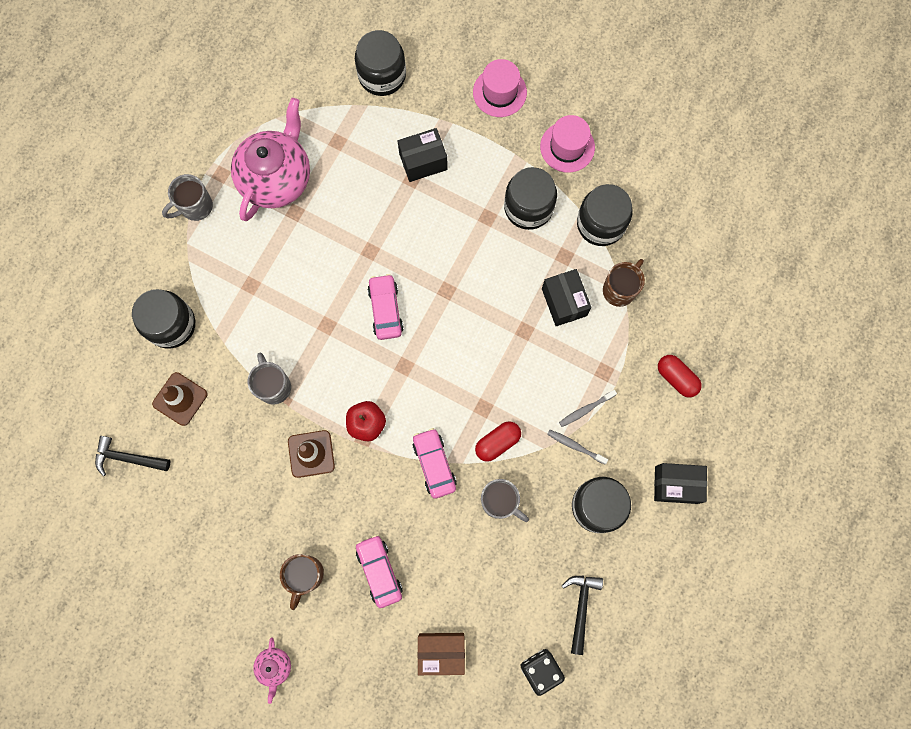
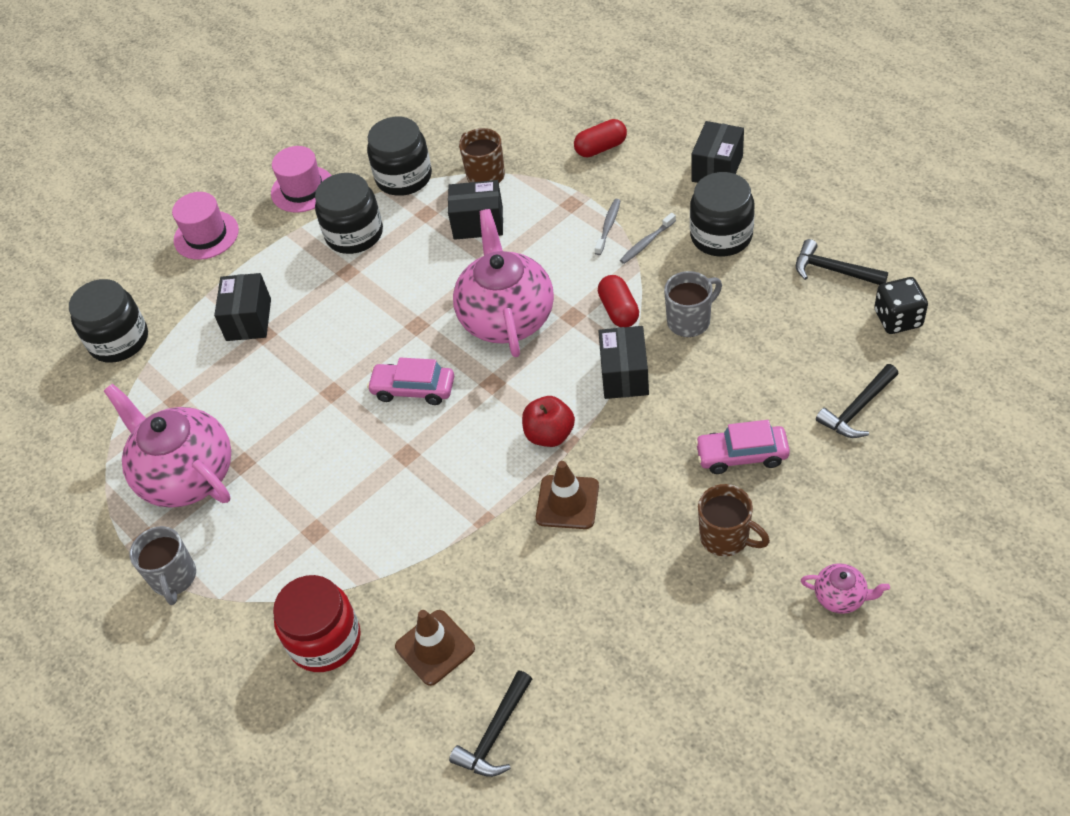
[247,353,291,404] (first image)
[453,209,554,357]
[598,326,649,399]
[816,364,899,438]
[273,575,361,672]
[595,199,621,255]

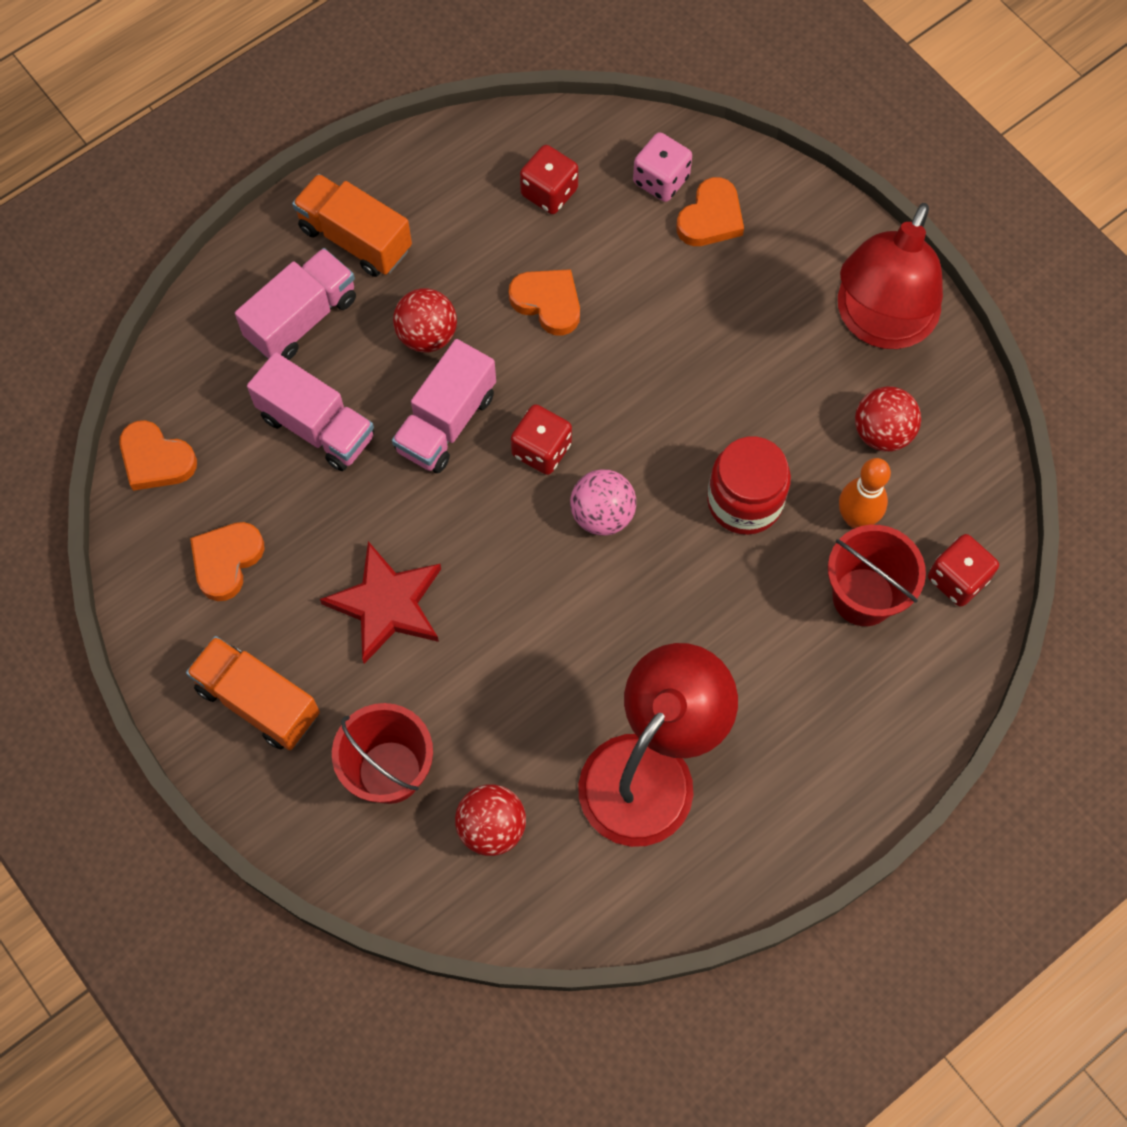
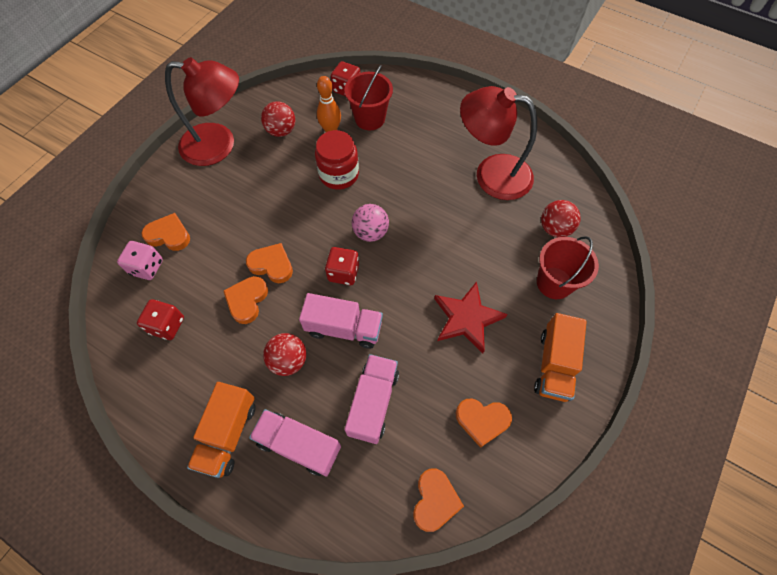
[246,243,293,283]

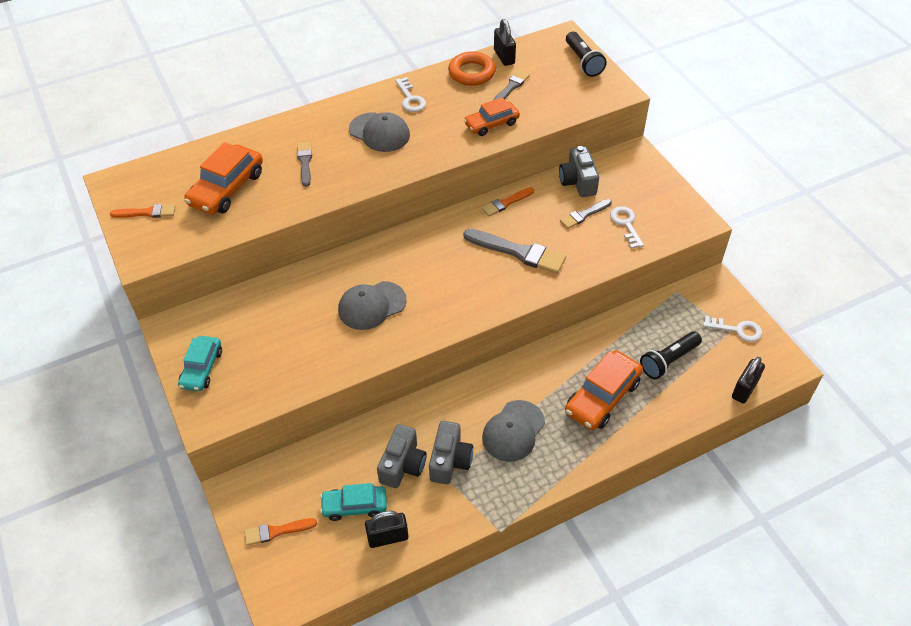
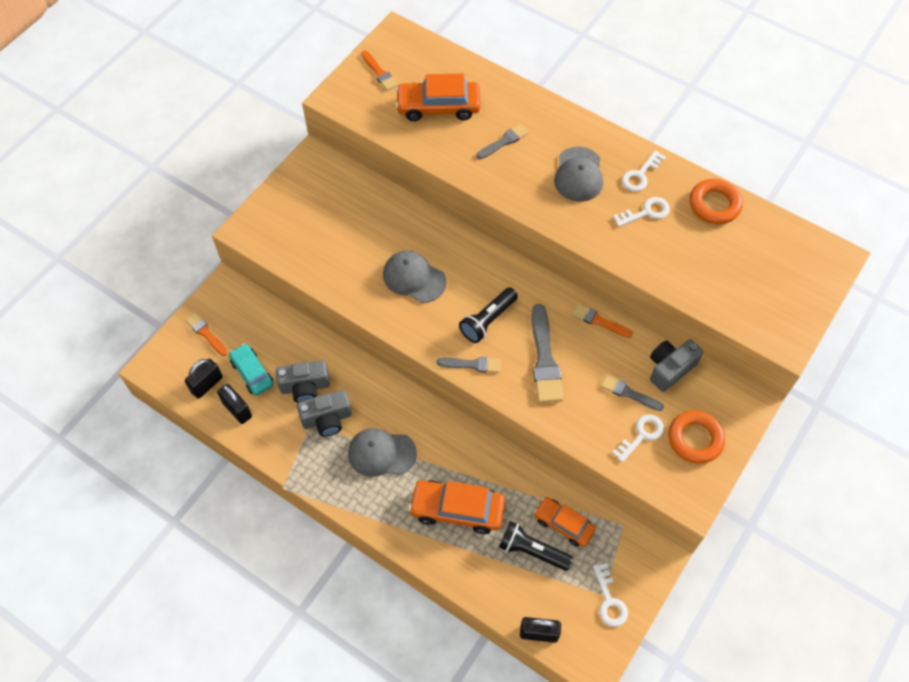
[178,336,222,391] (first image)
[613,197,670,227]
[668,410,725,464]
[534,497,596,547]
[436,357,501,373]
[185,359,223,399]
[459,287,518,343]

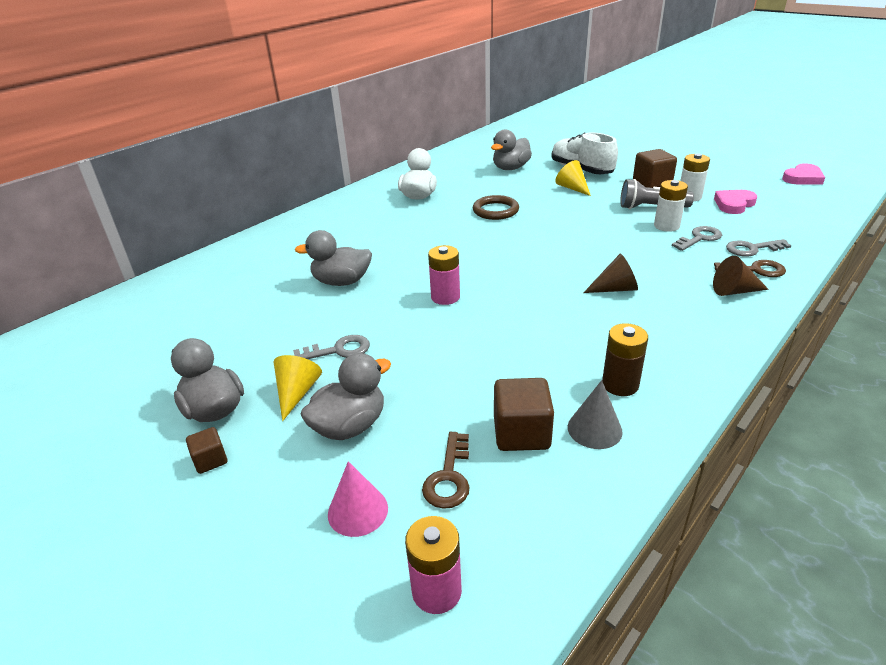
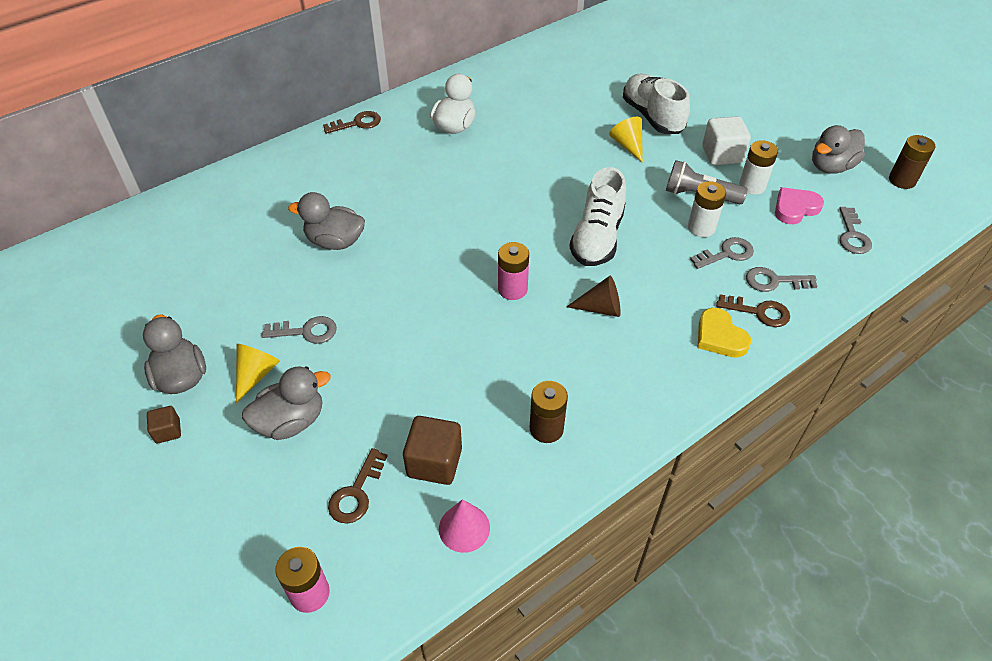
[473,195,519,220] (first image)
[568,380,623,449] (first image)
[323,111,381,134]
[569,167,626,266]
[839,207,872,254]
[439,499,490,553]
[498,242,529,300]
[812,125,865,174]
[698,308,751,358]
[889,135,936,189]
[702,116,751,165]

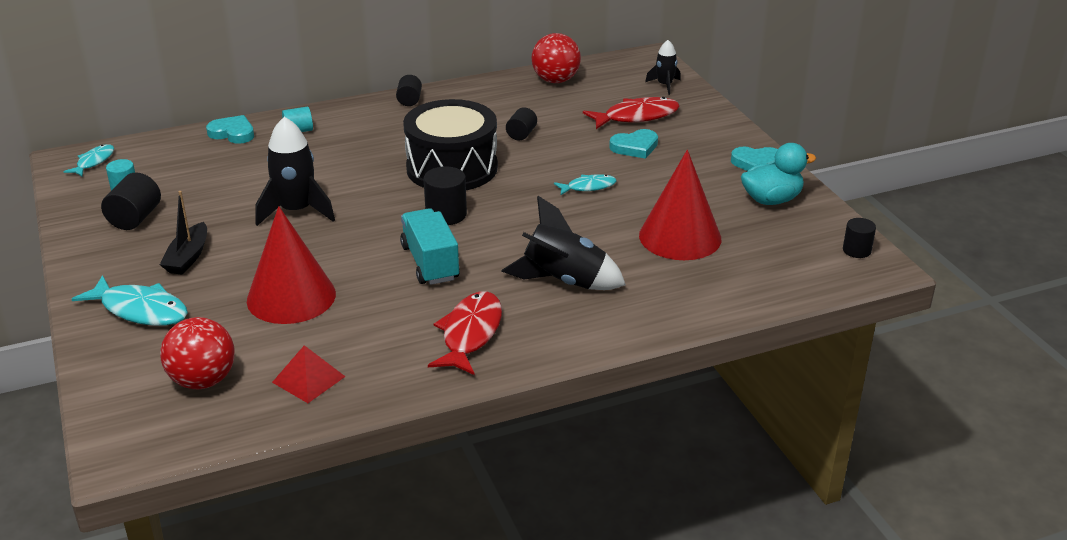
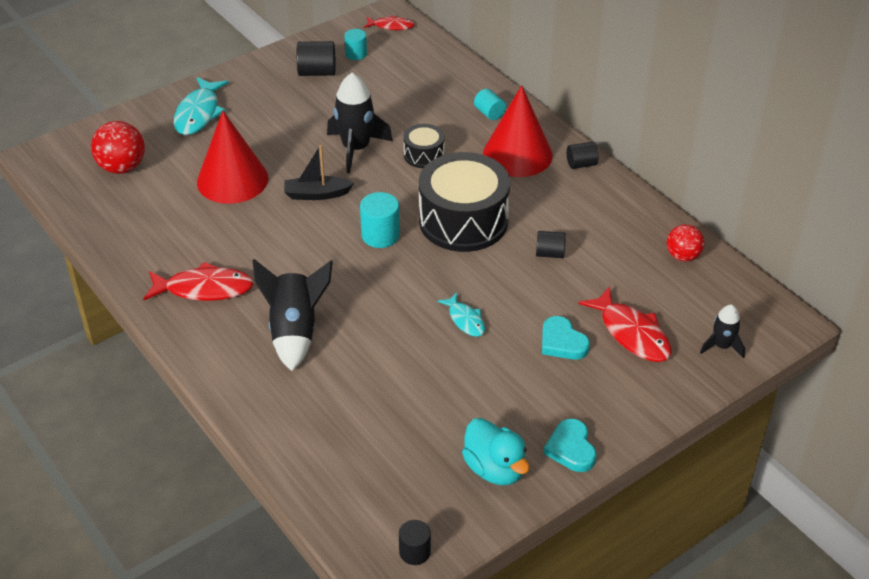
[206,115,254,144] (first image)
[272,345,346,403] (first image)
[400,208,460,285] (first image)
[403,124,445,168]
[284,145,354,200]
[483,85,553,177]
[364,15,415,30]
[360,192,400,248]
[667,224,704,261]

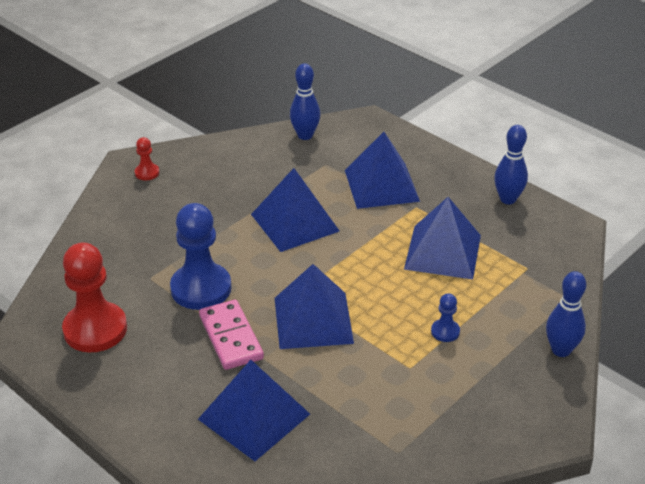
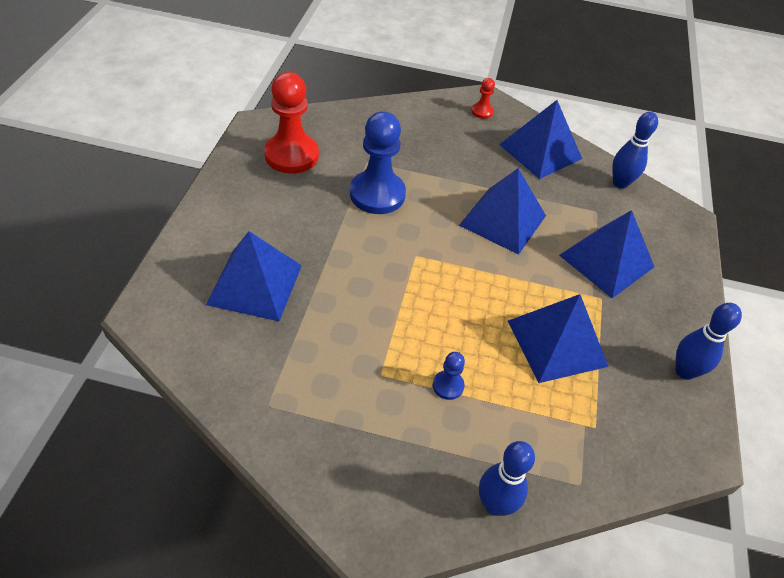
[199,300,264,370] (first image)
[499,100,582,179]

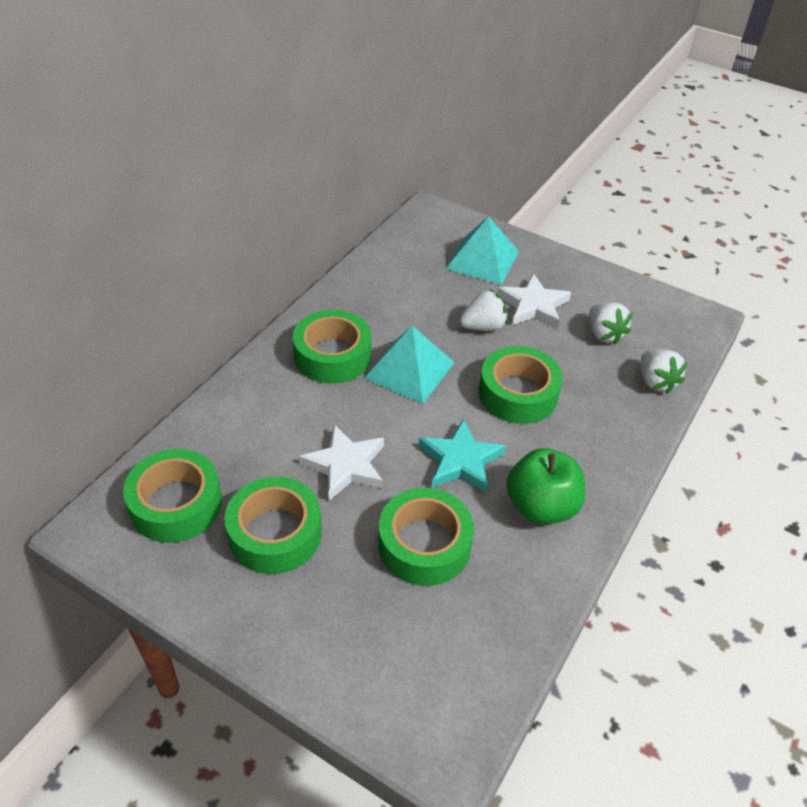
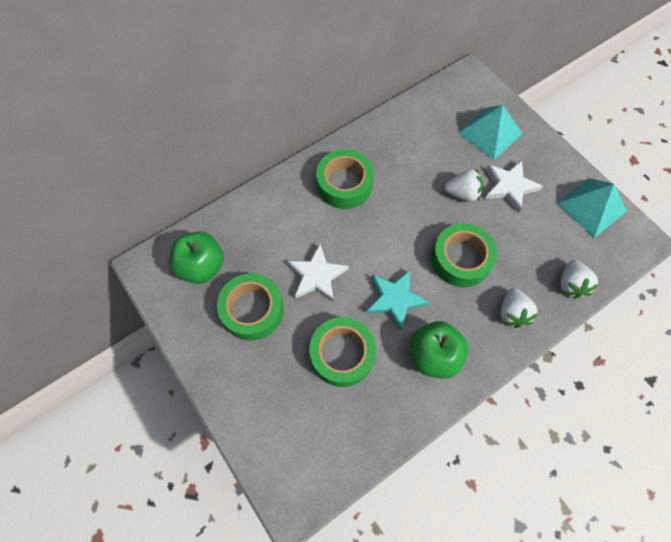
[557,178,627,238]
[500,288,539,328]
[169,231,224,284]

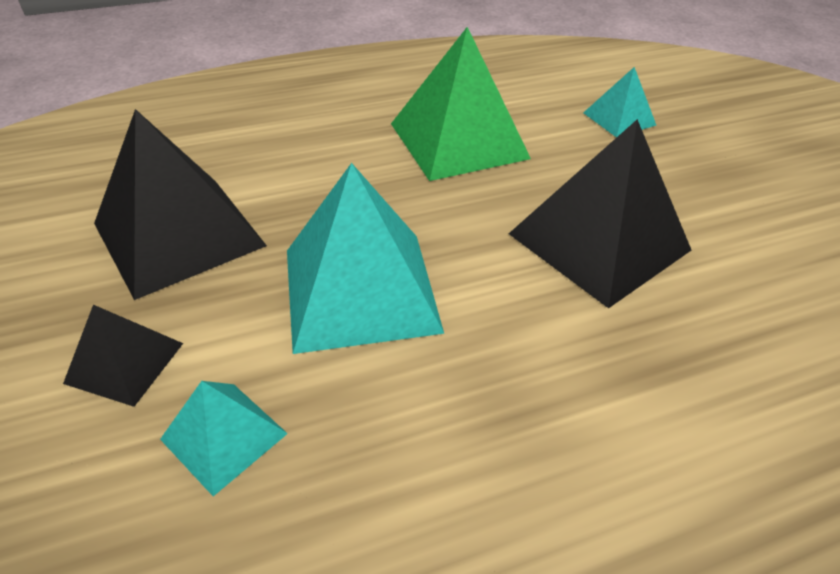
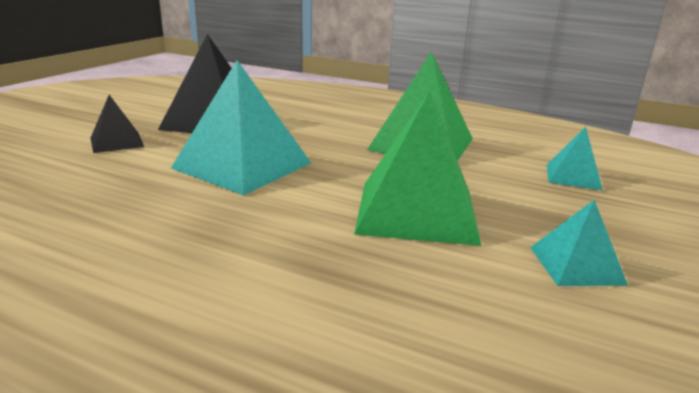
[530,200,628,286]
[354,91,482,246]

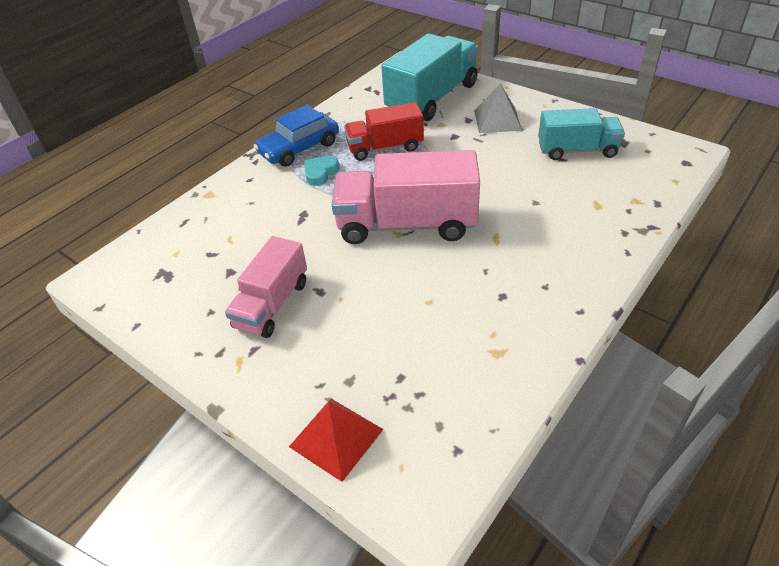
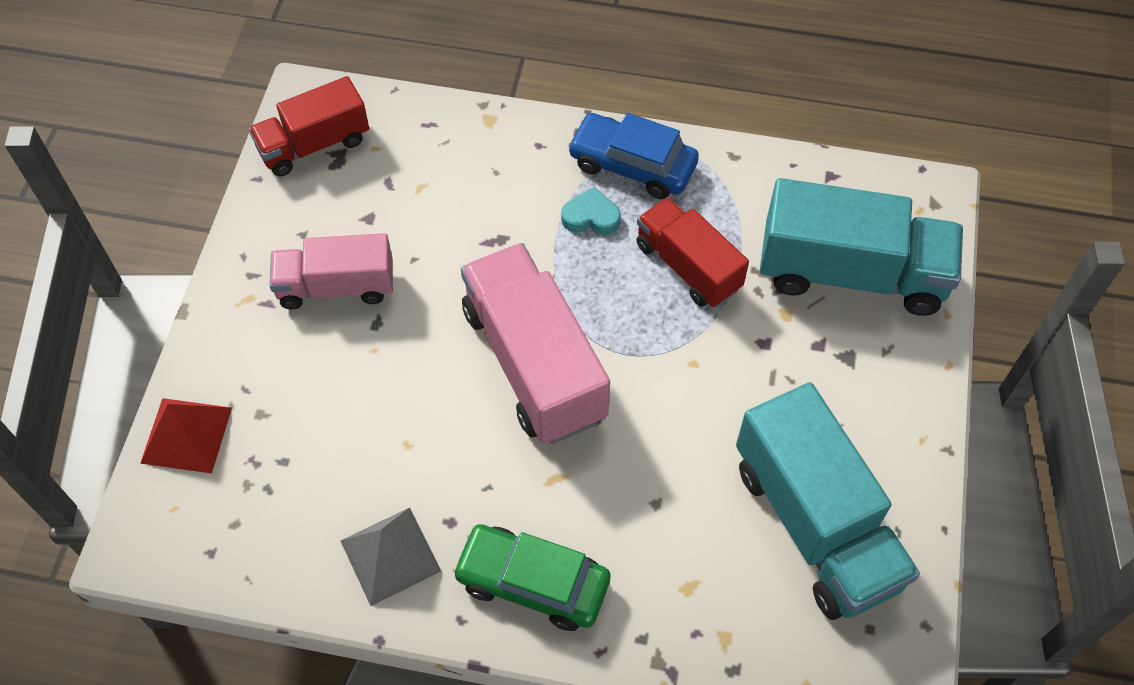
[249,76,369,176]
[452,524,611,631]
[340,508,441,606]
[736,382,920,620]

